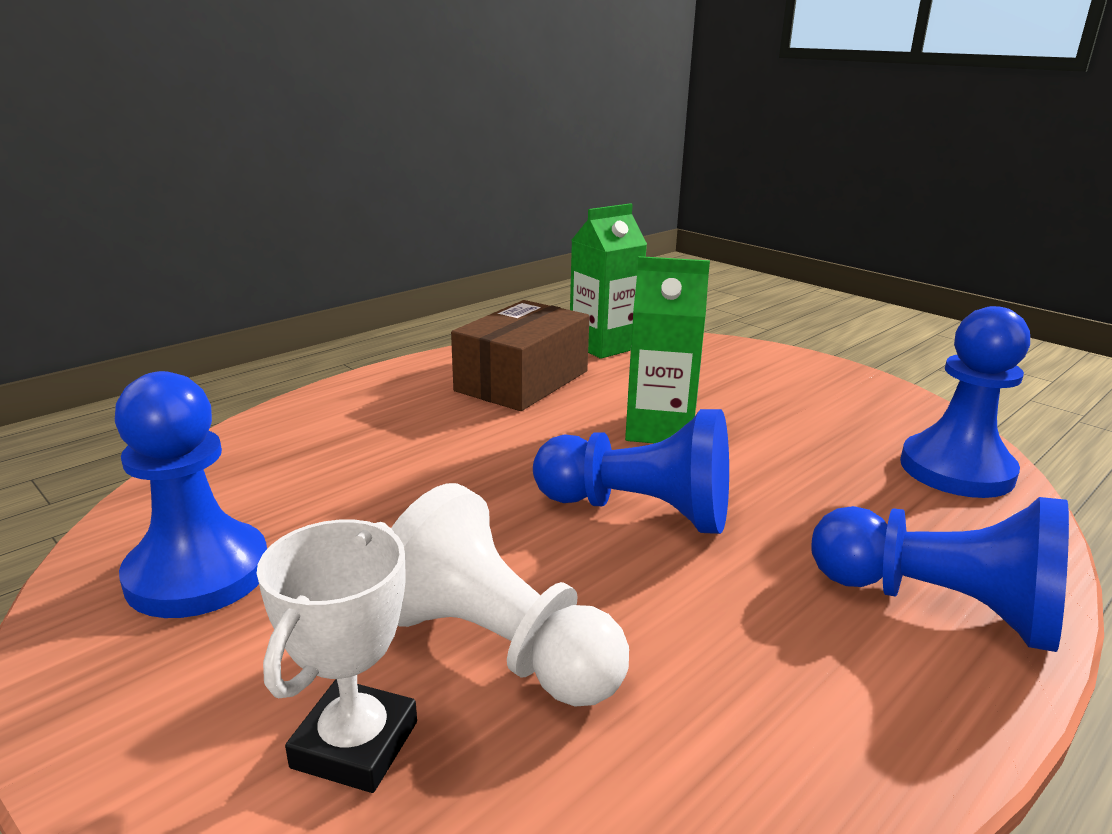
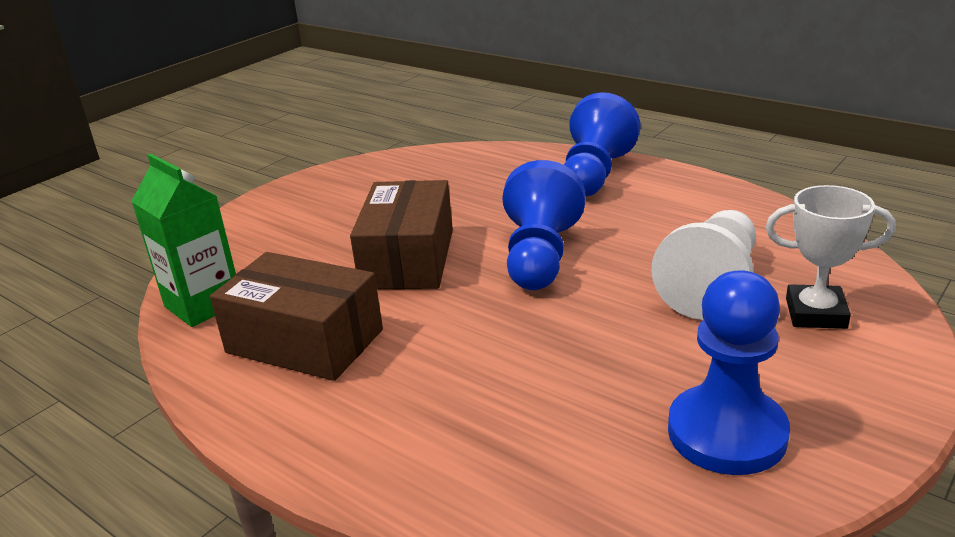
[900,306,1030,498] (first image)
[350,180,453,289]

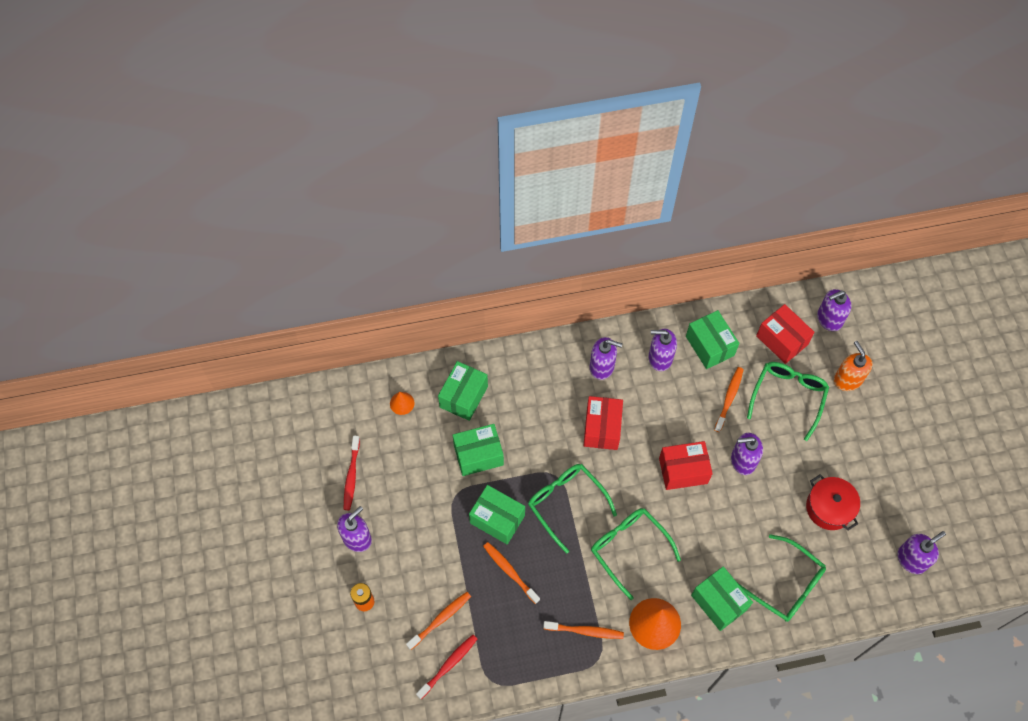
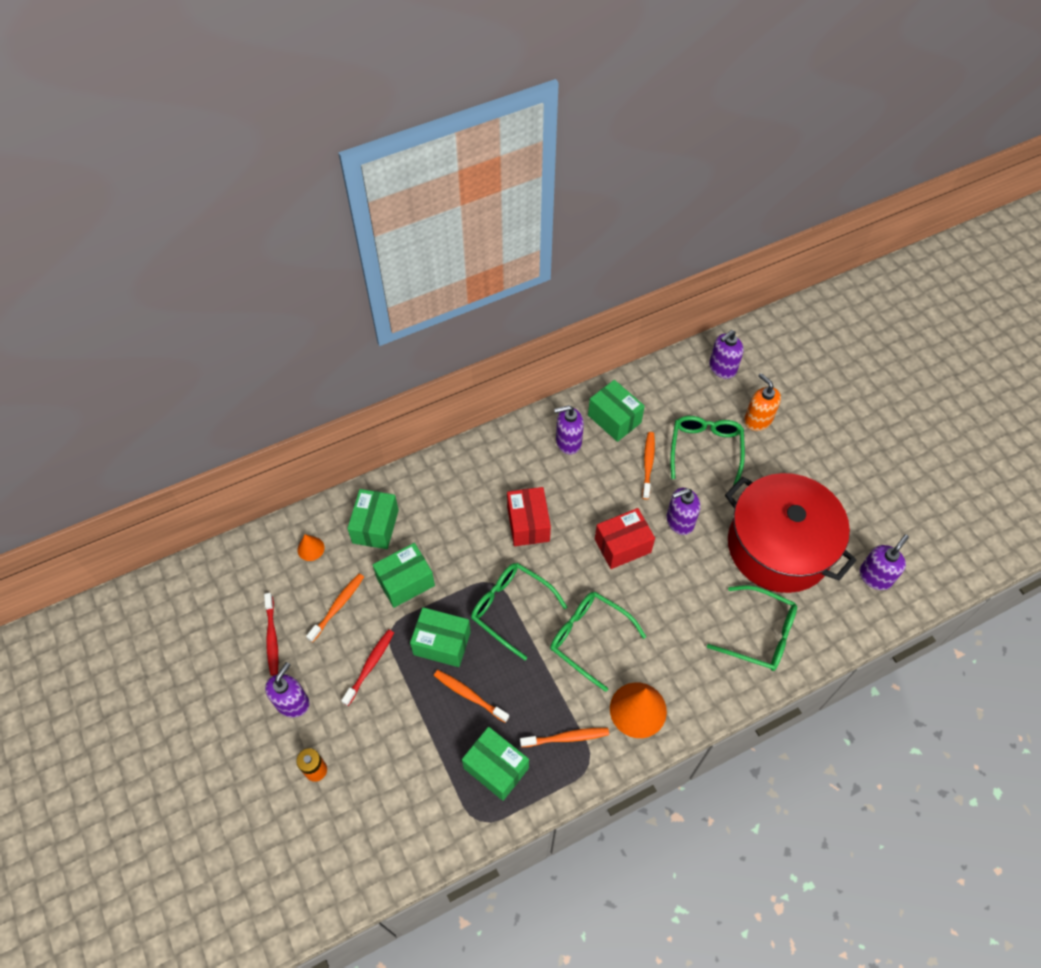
[590,337,622,380] (first image)
[756,304,815,364] (first image)
[306,573,364,642]
[341,629,394,706]
[462,727,529,801]
[725,473,856,593]

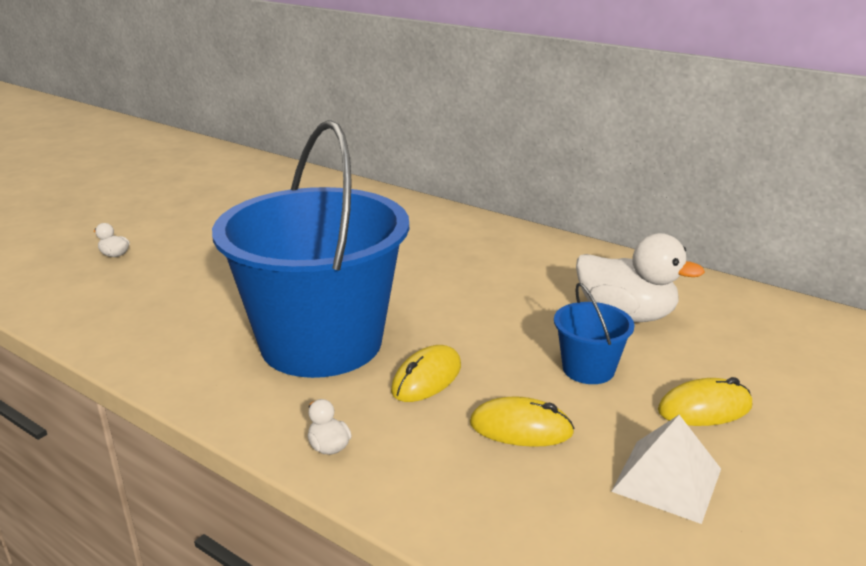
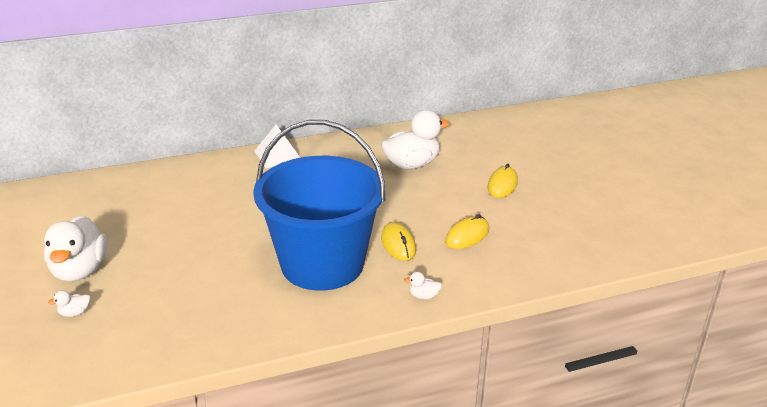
[554,283,634,384] (first image)
[44,215,108,282]
[255,125,301,168]

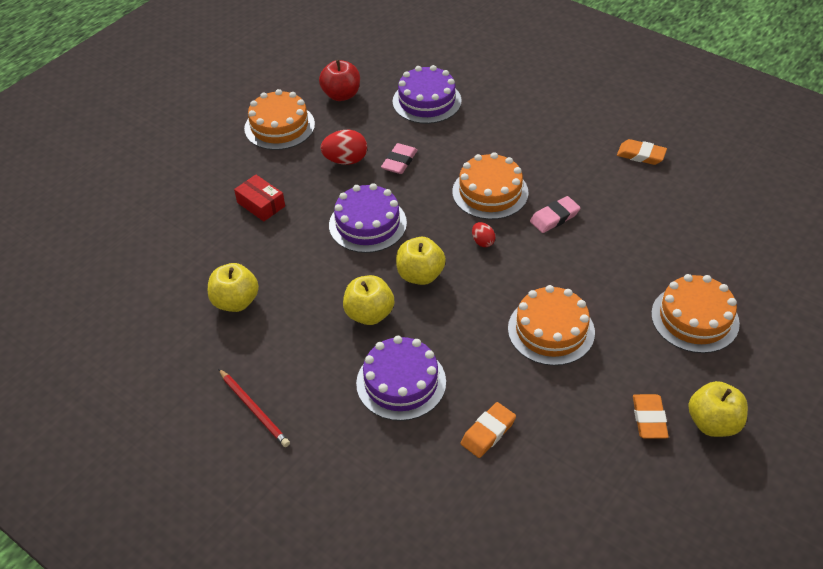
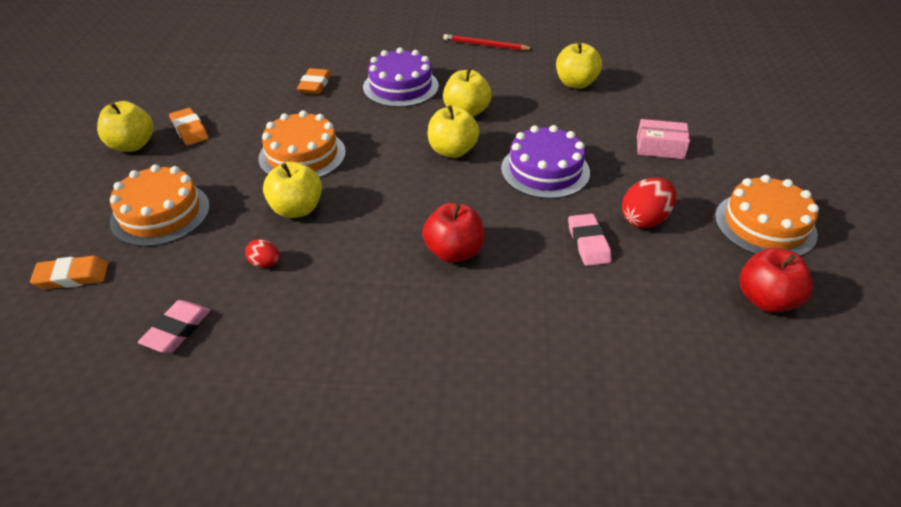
[393,65,462,124] (first image)
[263,162,322,218]
[245,239,280,268]
[138,300,210,353]
[30,256,108,289]
[422,203,484,263]
[637,119,690,159]

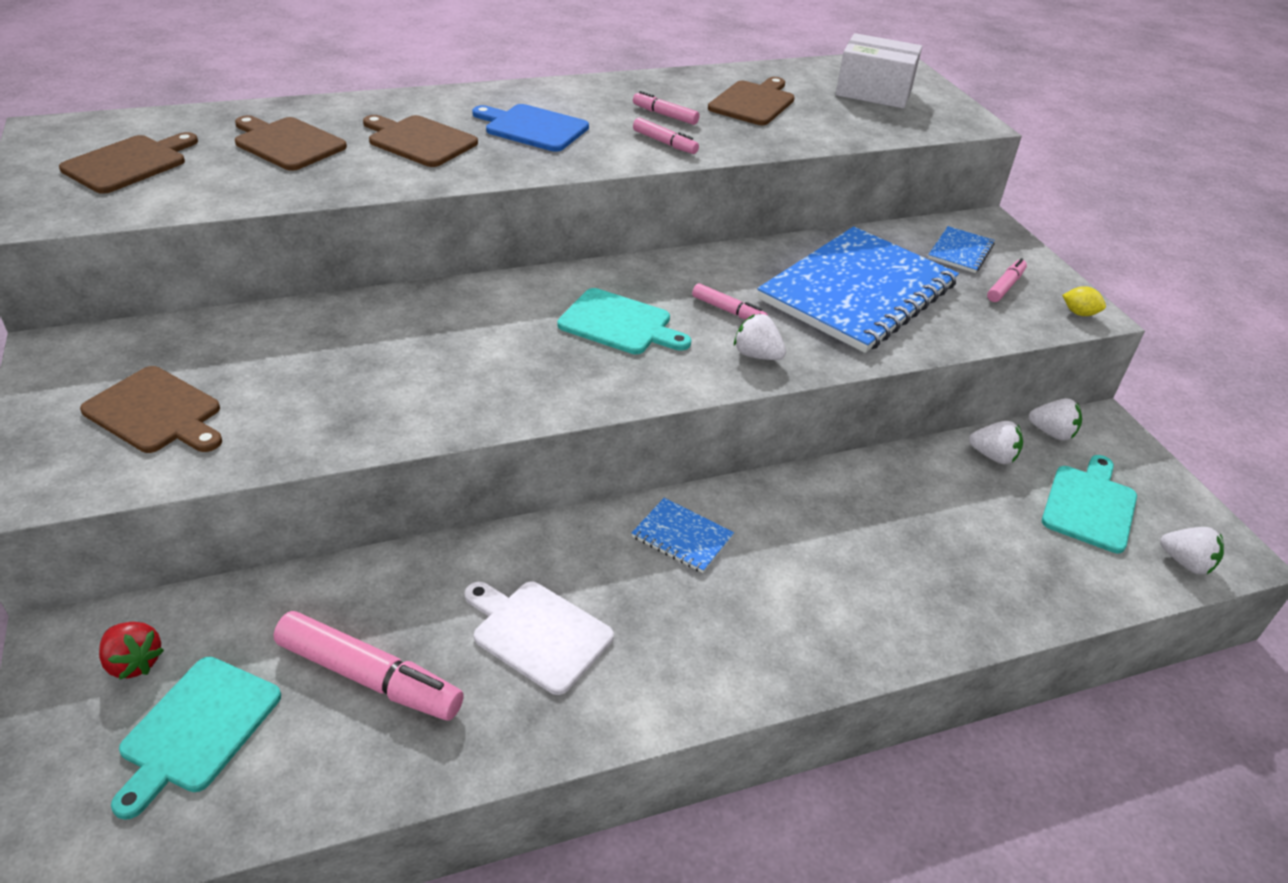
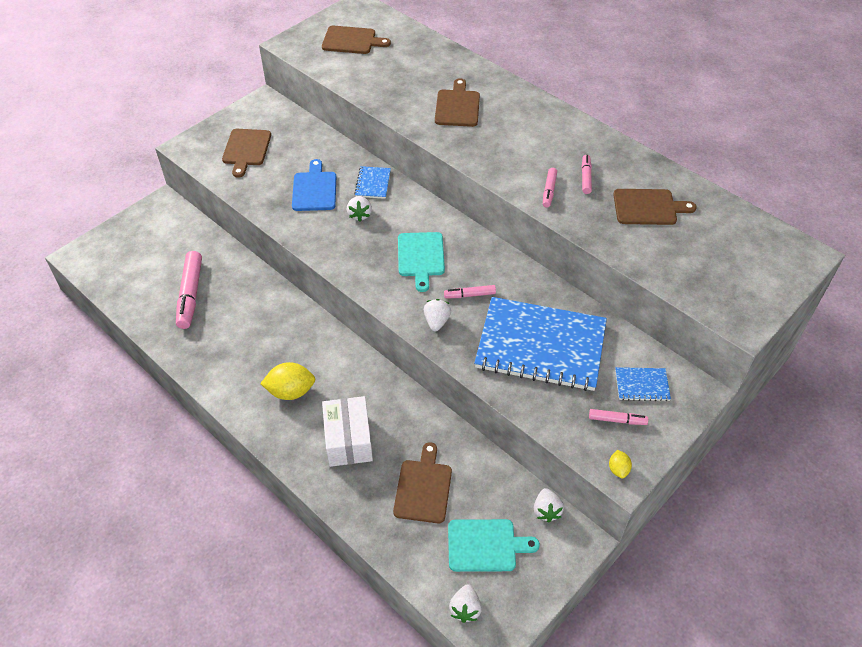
[99,622,164,680] (first image)
[111,657,281,820] (first image)
[464,581,614,695] (first image)
[260,362,315,400]
[393,442,452,523]
[292,159,336,211]
[354,166,391,199]
[322,396,373,467]
[347,196,372,222]
[444,285,496,298]

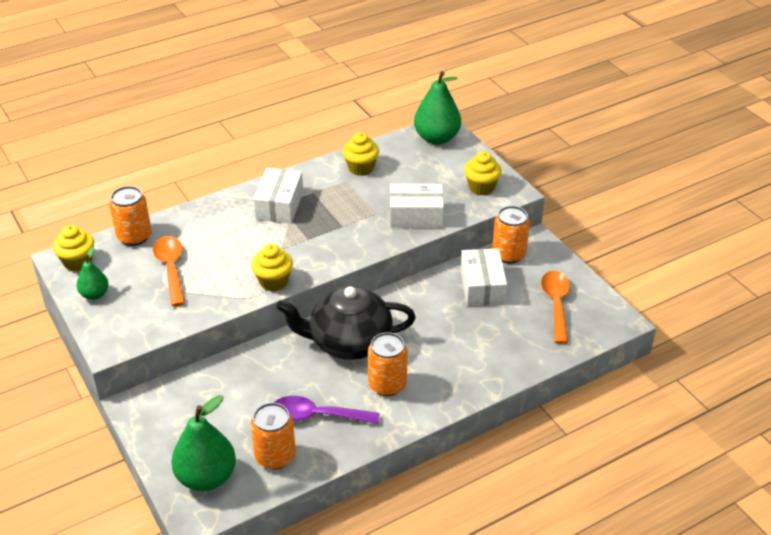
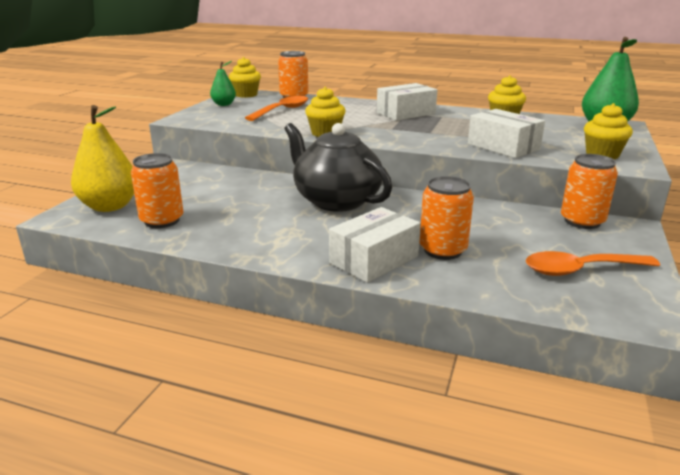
[274,396,380,424] (first image)
[420,176,474,260]
[329,207,421,283]
[71,105,134,212]
[526,251,660,276]

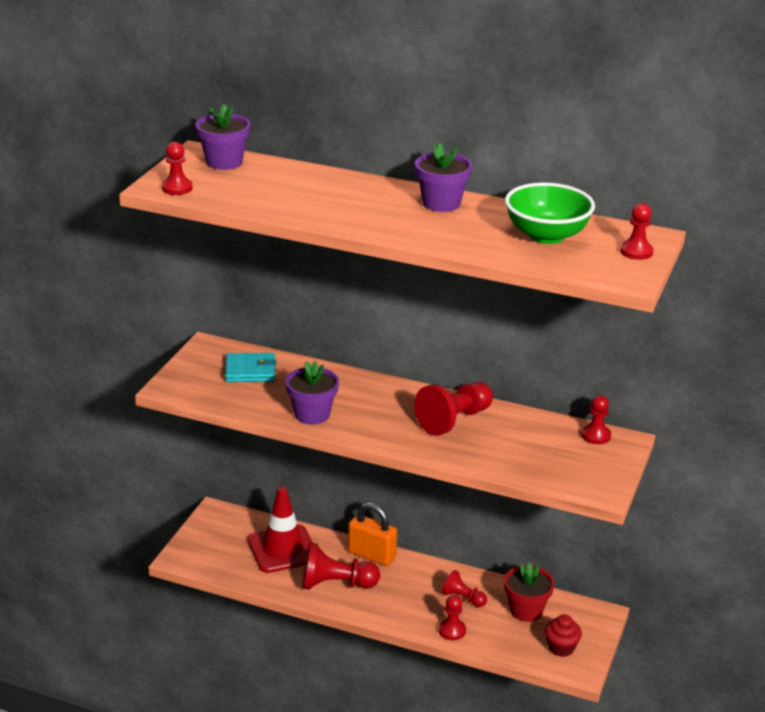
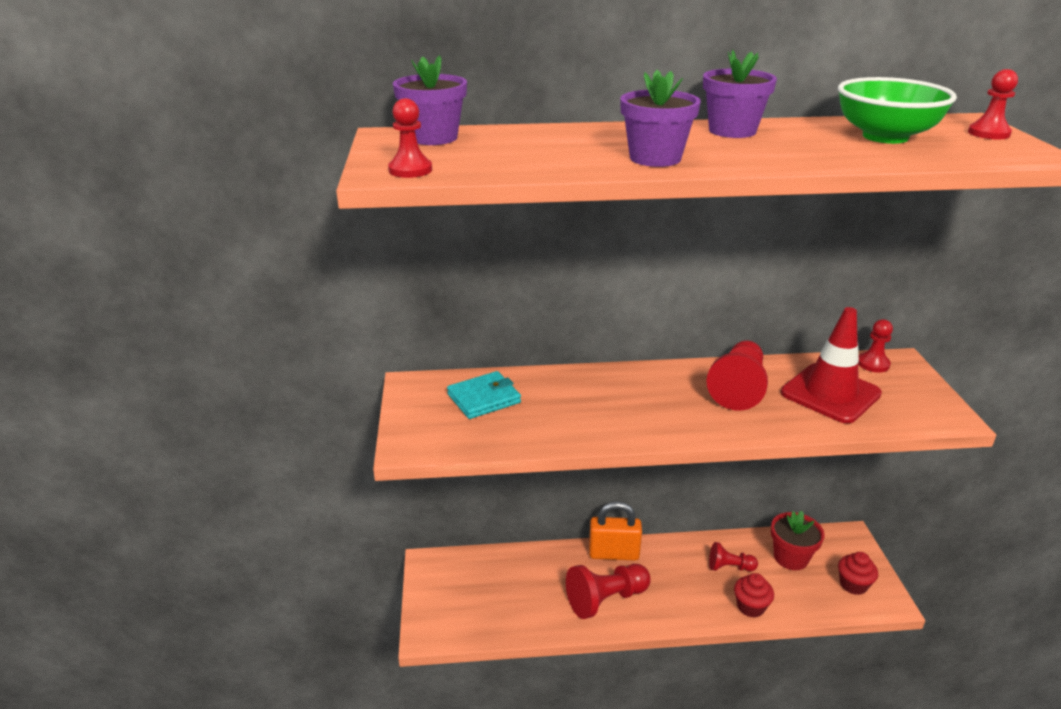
[781,307,882,424]
[620,70,701,167]
[734,573,774,618]

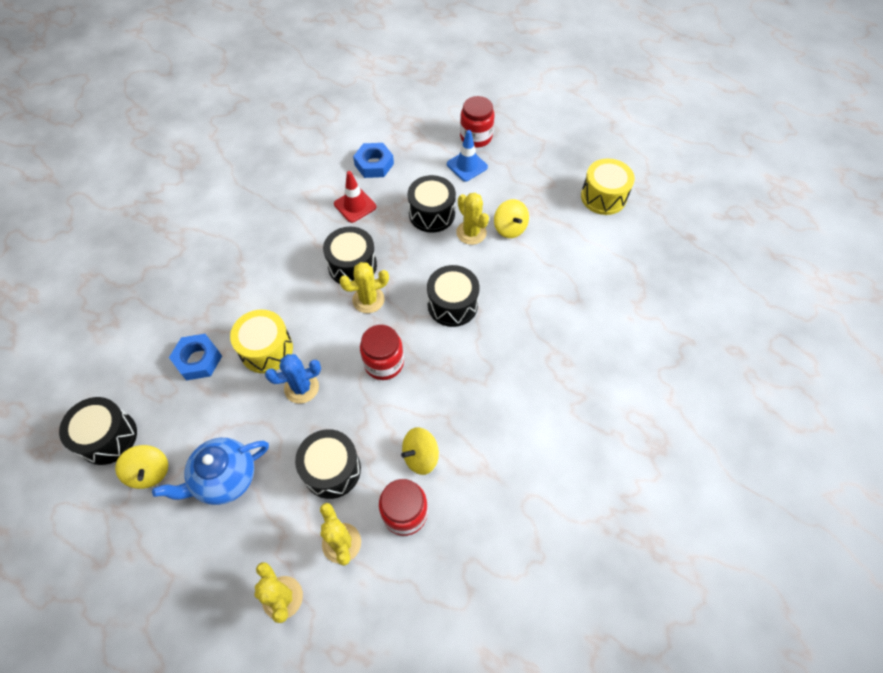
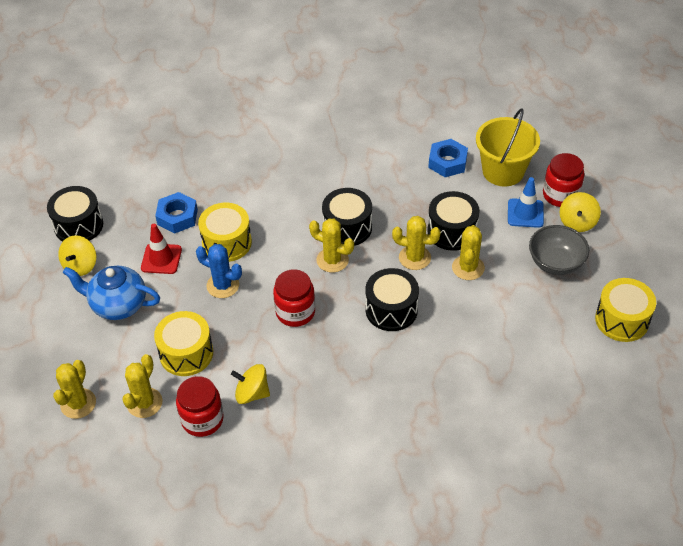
[392,216,441,270]
[476,108,540,186]
[529,225,589,275]
[141,224,182,274]
[560,192,601,232]
[154,311,213,376]

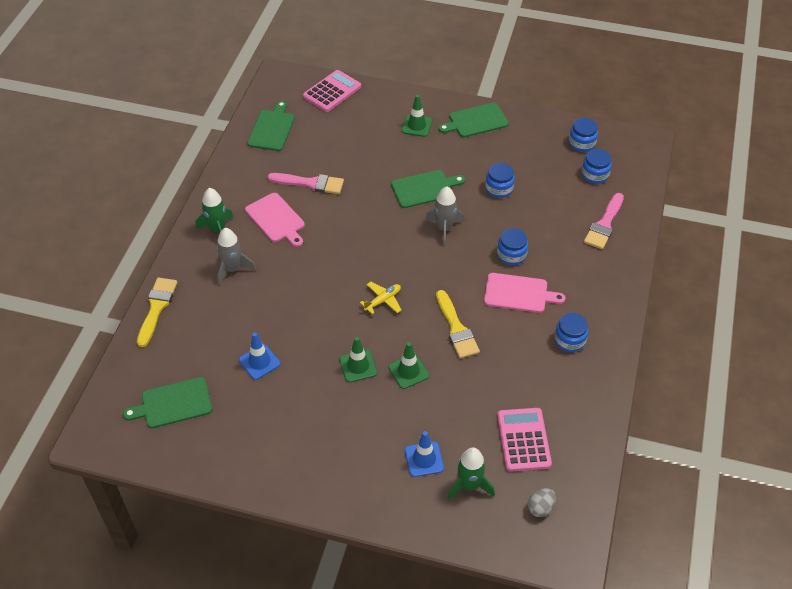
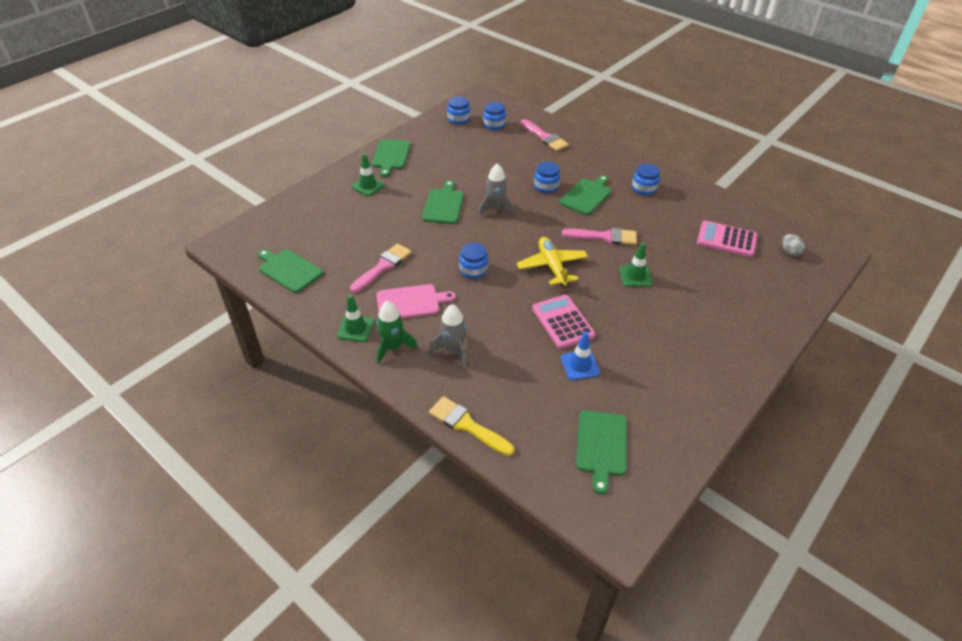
[405,431,444,477] (first image)
[447,447,495,501] (first image)
[532,295,596,349]
[337,295,374,342]
[459,243,488,279]
[562,228,637,245]
[559,175,611,215]
[517,237,588,286]

